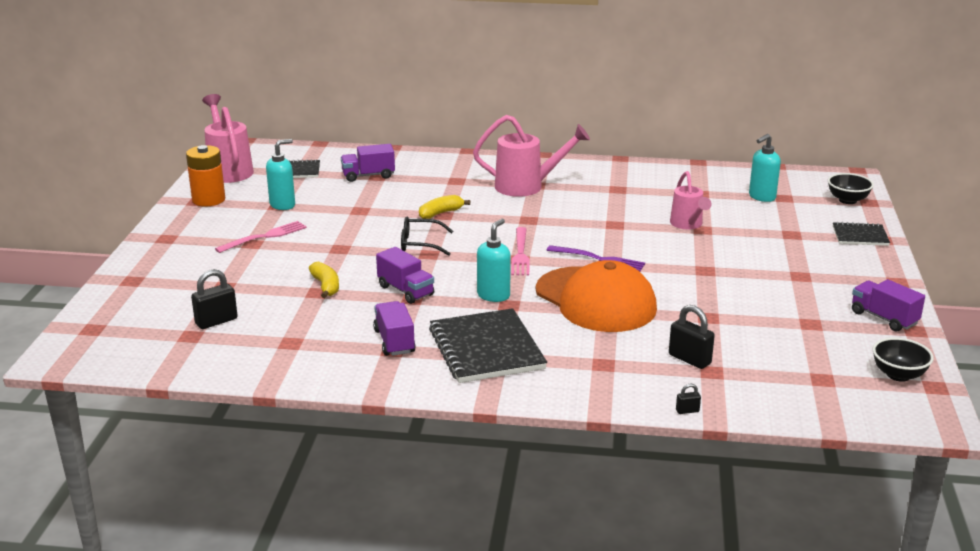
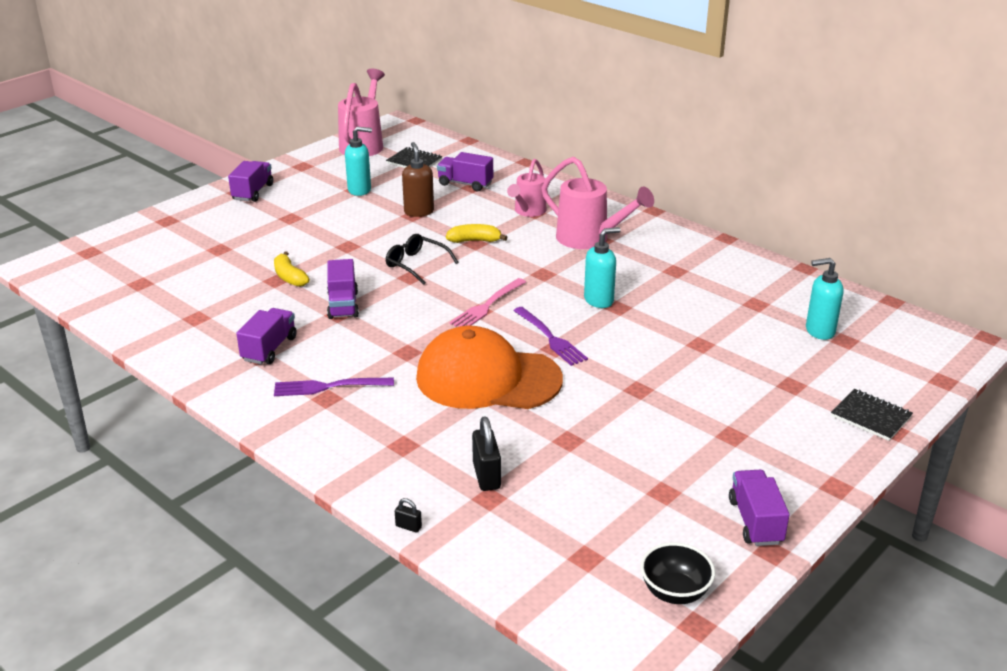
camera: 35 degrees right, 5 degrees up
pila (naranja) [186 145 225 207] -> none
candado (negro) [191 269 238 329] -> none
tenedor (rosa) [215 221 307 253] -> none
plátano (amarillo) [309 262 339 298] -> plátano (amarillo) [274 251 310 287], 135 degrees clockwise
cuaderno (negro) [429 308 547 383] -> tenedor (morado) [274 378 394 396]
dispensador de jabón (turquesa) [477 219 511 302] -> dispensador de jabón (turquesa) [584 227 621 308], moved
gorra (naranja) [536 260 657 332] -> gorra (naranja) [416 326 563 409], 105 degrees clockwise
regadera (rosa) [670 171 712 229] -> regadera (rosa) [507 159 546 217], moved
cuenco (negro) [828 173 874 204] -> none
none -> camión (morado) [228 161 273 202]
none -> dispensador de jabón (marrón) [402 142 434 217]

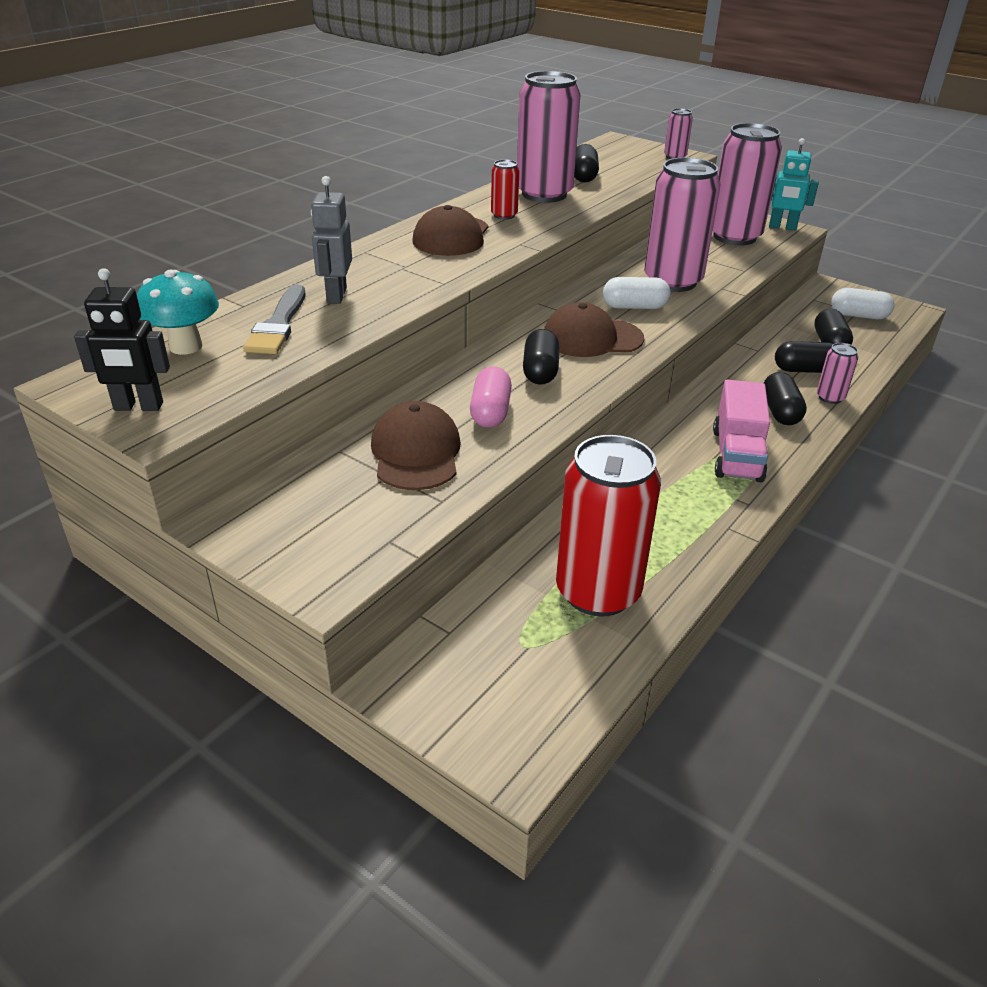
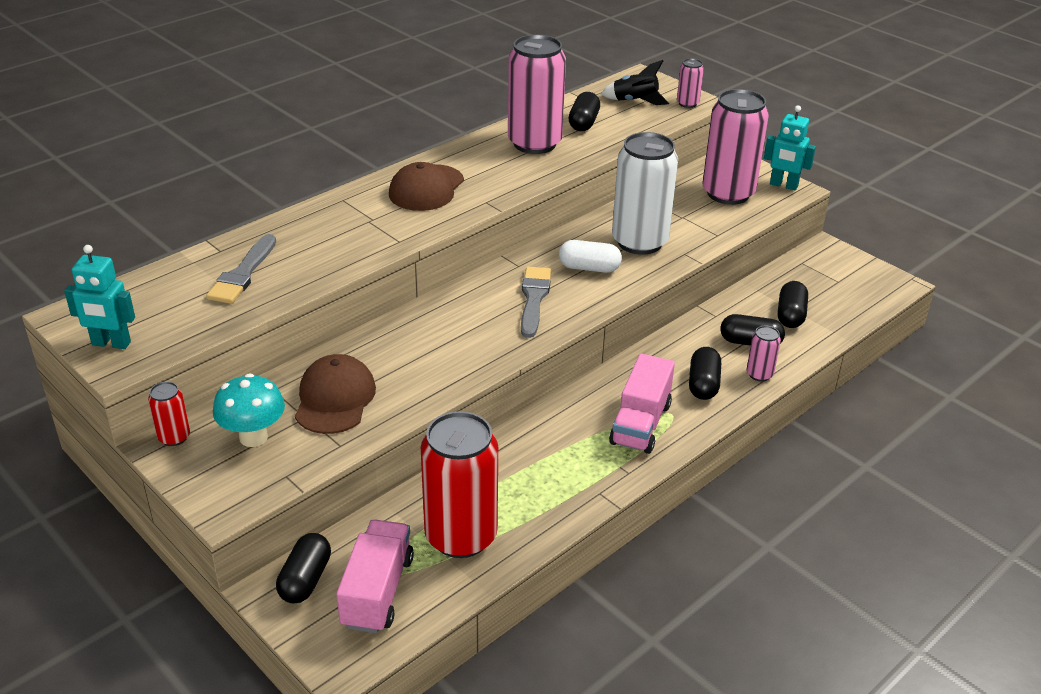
camera: 10 degrees right, 0 degrees up
robot (negro) [74 268 170 411] -> robot (turquesa) [64 245 135 349]
seta (turquesa) [137 270 219 355] -> seta (turquesa) [213 373 285 447], moved
robot (gris) [311 176 352 304] -> none
cápsula (rosa) [470 366 512 428] -> none
lata (rojo) [491 160 519 220] -> lata (rojo) [148 382 190 446], moved
cápsula (negro) [523 329 559 385] -> cápsula (negro) [276 533 331 603], moved
gorra (marrón) [544 302 644 357] -> pincel (gris) [521 267 552 338]
lata (rosa) [644 157 721 292] -> lata (blanco) [612 132 678 255]
cápsula (blanco) [831 288 895 319] -> none
none -> camión (rosa) [336 520 414 633]
none -> cohete (negro) [601 60 669 105]

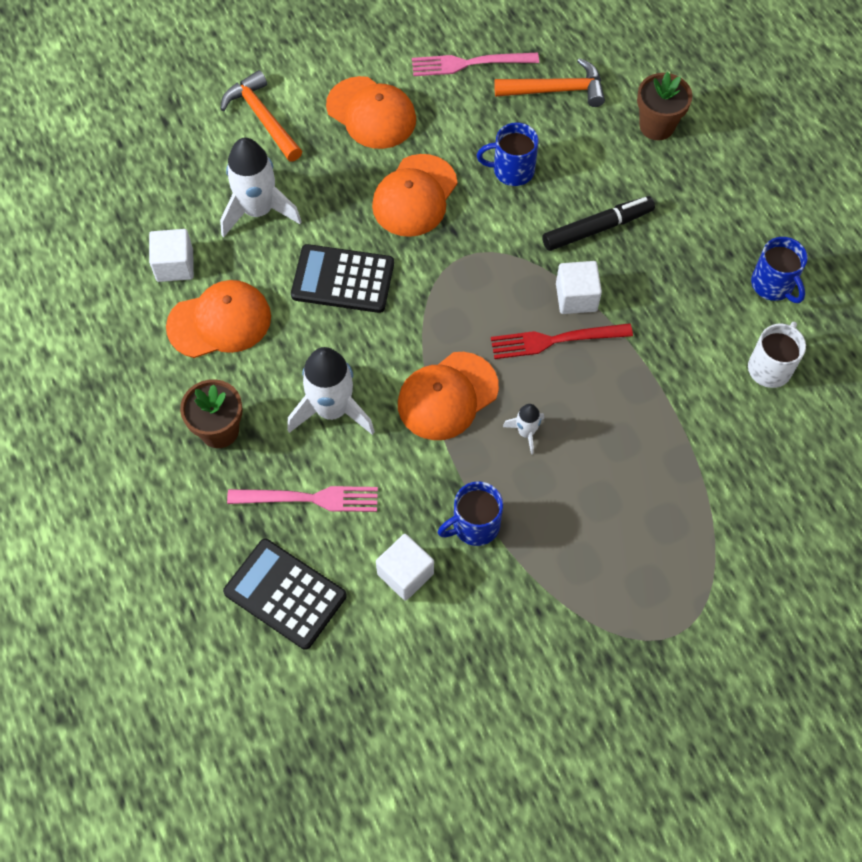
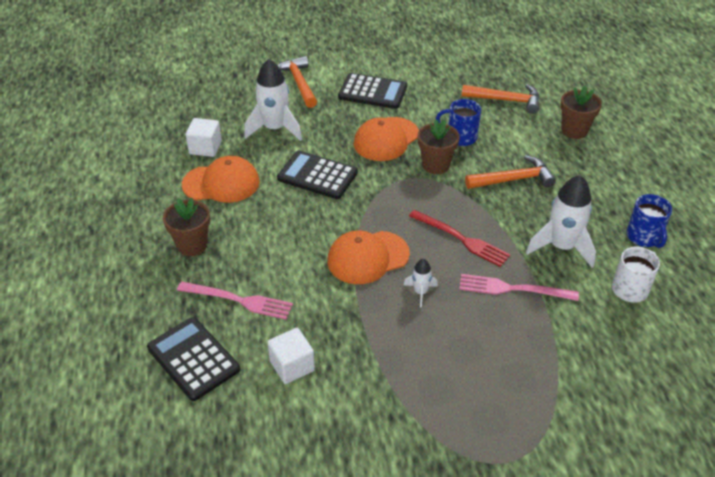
camera: 15 degrees right, 20 degrees down
cohete (blanco) [287 347 375 435] -> cohete (blanco) [526 175 596 268], moved
gorra (naranja) [326 76 416 149] -> calculadora (negro) [338 73 407 109]
tenedor (rosa) [412 52 539 76] -> tenedor (rosa) [459 274 579 301], moved
taza (azul) [438 481 503 546] -> none
tenedor (rojo) [491 323 633 359] -> tenedor (rojo) [409 210 510 267], 150 degrees counterclockwise
rotulador (negro) [542 196 655 251] -> martillo (naranja) [465 155 556 189]
cubo (blanco) [556 261 602 314] -> none
none -> maceta (marrón) [418 120 460 174]

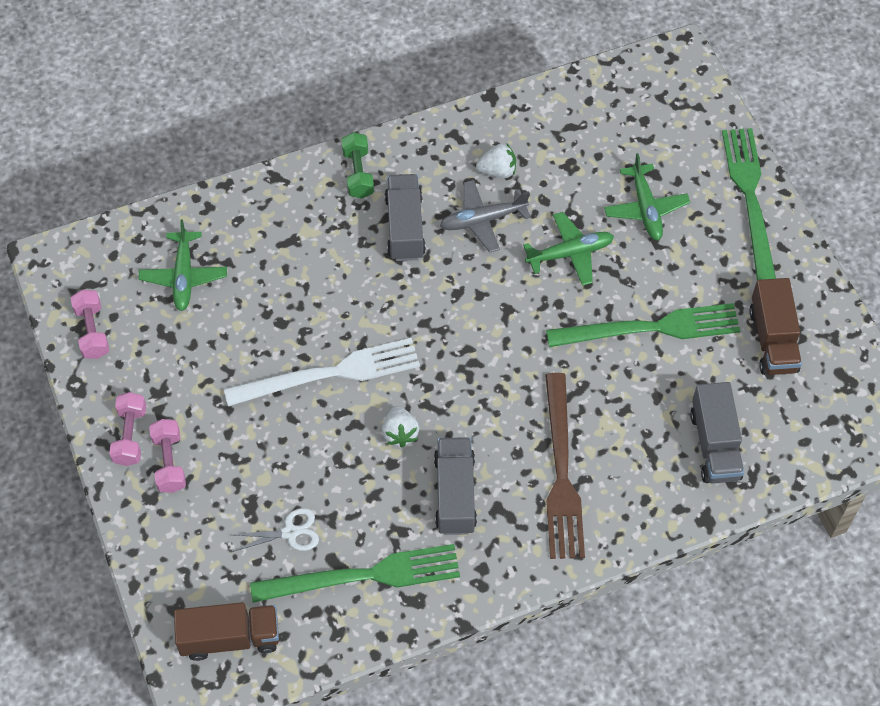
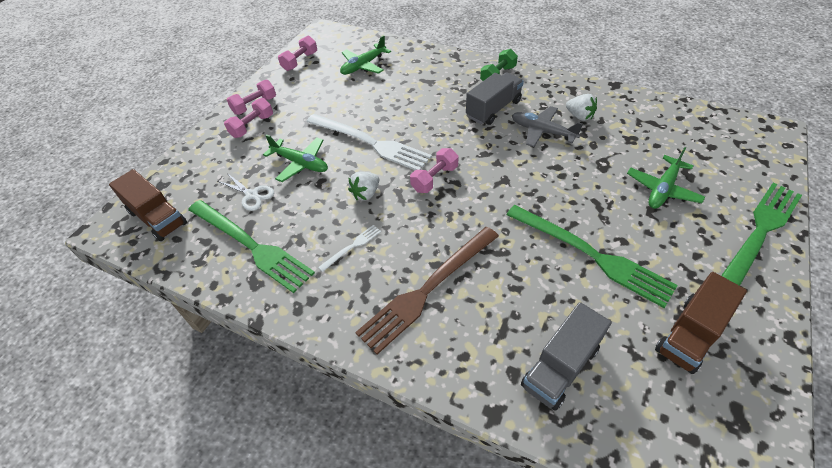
camera: 50 degrees right, 10 degrees down
camión (gris) [434 437 477 535] -> tenedor (blanco) [318 225 381 272]
avión (verde) [523 212 614 286] -> avión (verde) [263 134 328 182], moved
none -> mancuerna (rosa) [410 148 459 193]

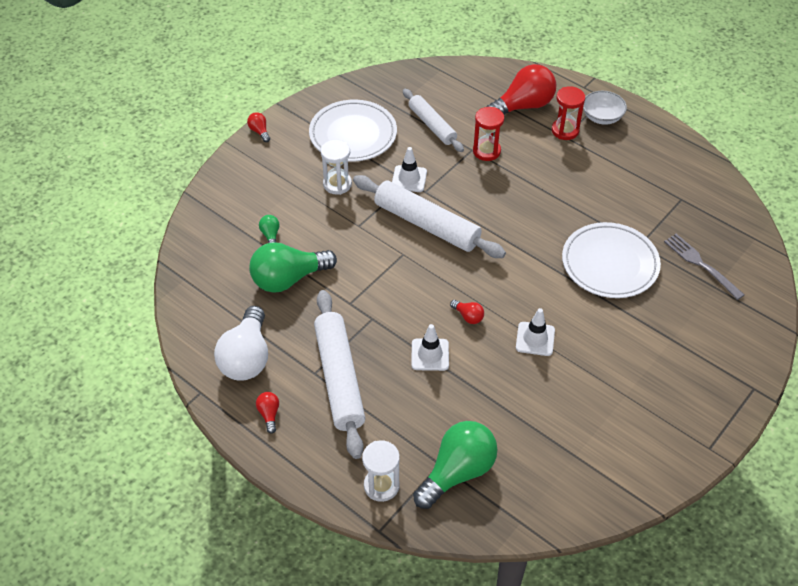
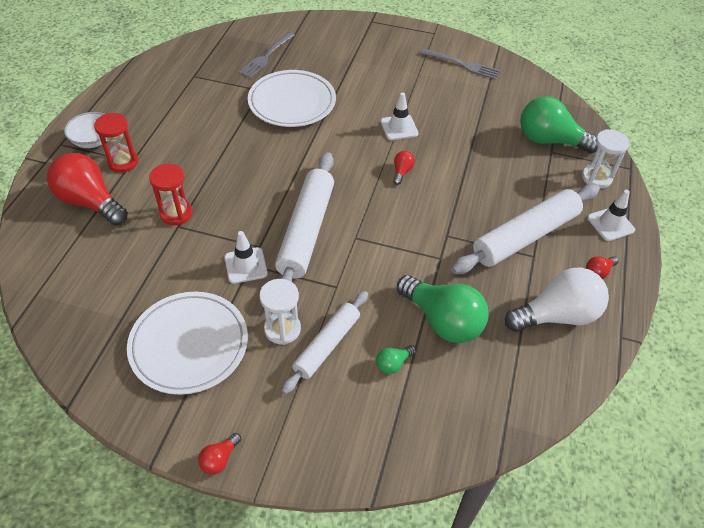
camera: 115 degrees left, 0 degrees up
rodillo (blanco) [403 89 464 152] -> rodillo (blanco) [282 291 368 394], moved
cono de tráfico (blanco) [411 324 449 371] -> cono de tráfico (blanco) [587 190 635 241], moved
none -> tenedor (gris) [420 49 500 79]

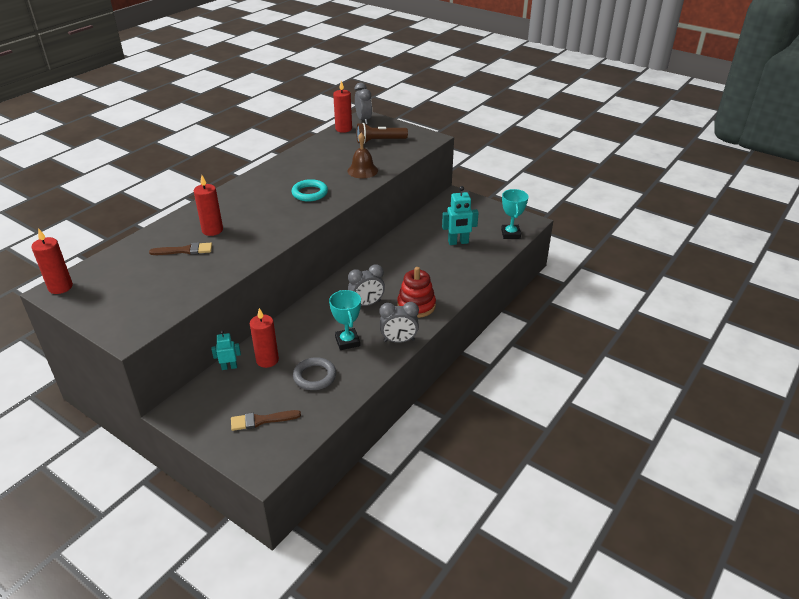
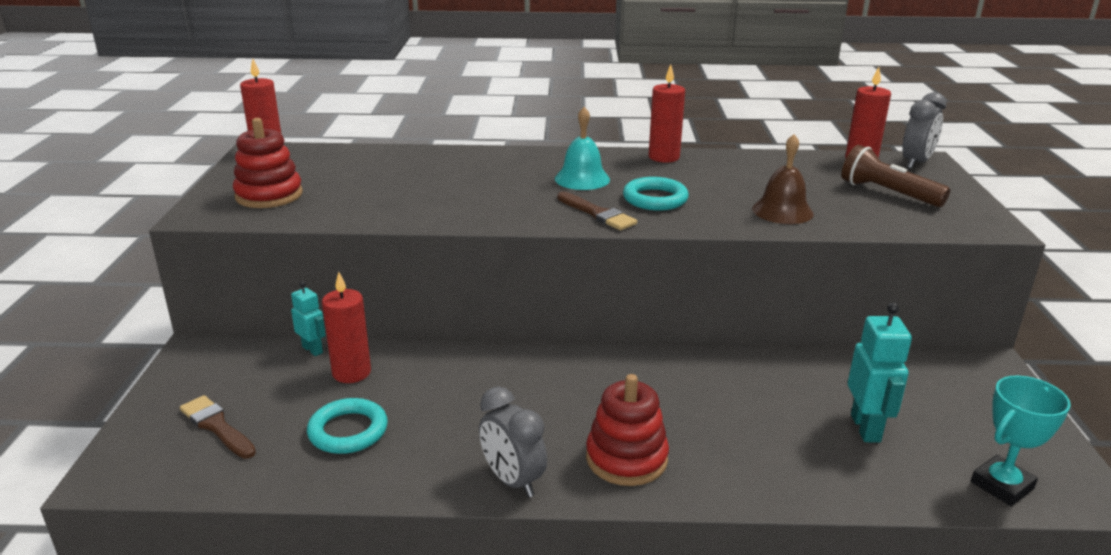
camera: 55 degrees right, 10 degrees down
pincel (marrón) [149 242 212 255] -> pincel (marrón) [557 192 637 230], moved
vela (rojo) [194 175 223 236] -> vela (rojo) [649 64 685 163], moved
anillo (gris) [293 357 336 390] -> anillo (turquesa) [307 398 388 454]
trofeo (turquesa) [329 290 361 350] -> none
despertador (gris) [348 264 385 306] -> none
robot (turquesa) [442 186 479 245] -> robot (turquesa) [848 302 912 442], 135 degrees counterclockwise
none -> juguete apilable (rojo) [233 118 303 208]
none -> campana (turquesa) [555 107 610 190]

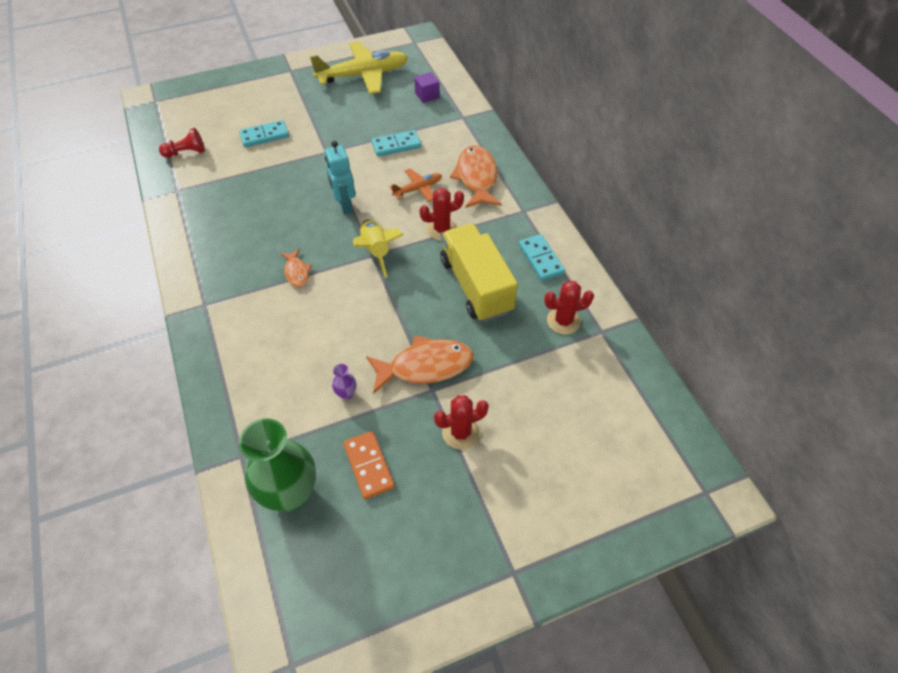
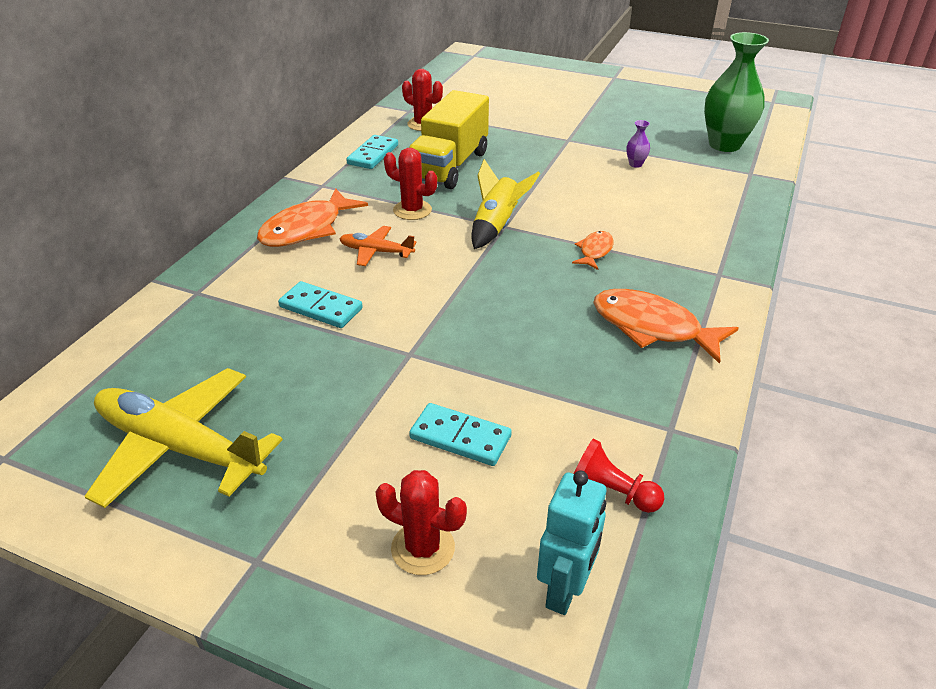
camera: 135 degrees left, 15 degrees down
robot (turquesa) [325 141 356 214] -> robot (turquesa) [537 471 606 615], moved
ficha de dominó (naranja) [343 431 395 500] -> none
pez (naranja) [366 335 473 394] -> pez (naranja) [593 289 739 364], moved
cubo (morado) [414 72 439 103] -> none
cactus (rojo) [434 395 489 449] -> cactus (rojo) [375 470 467 575], moved

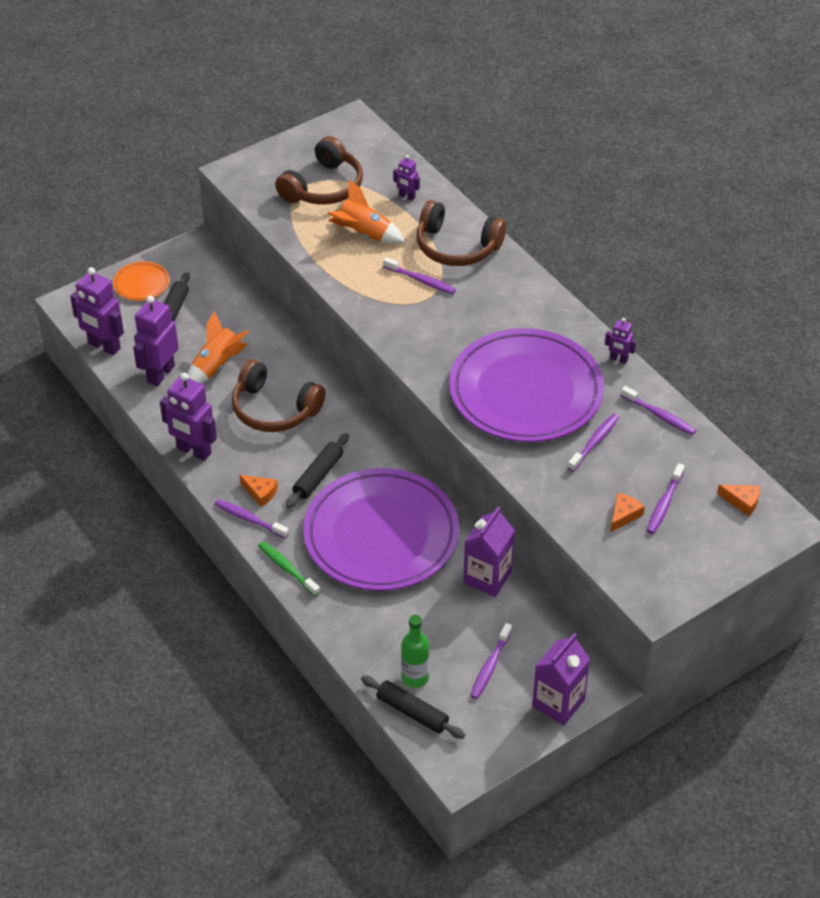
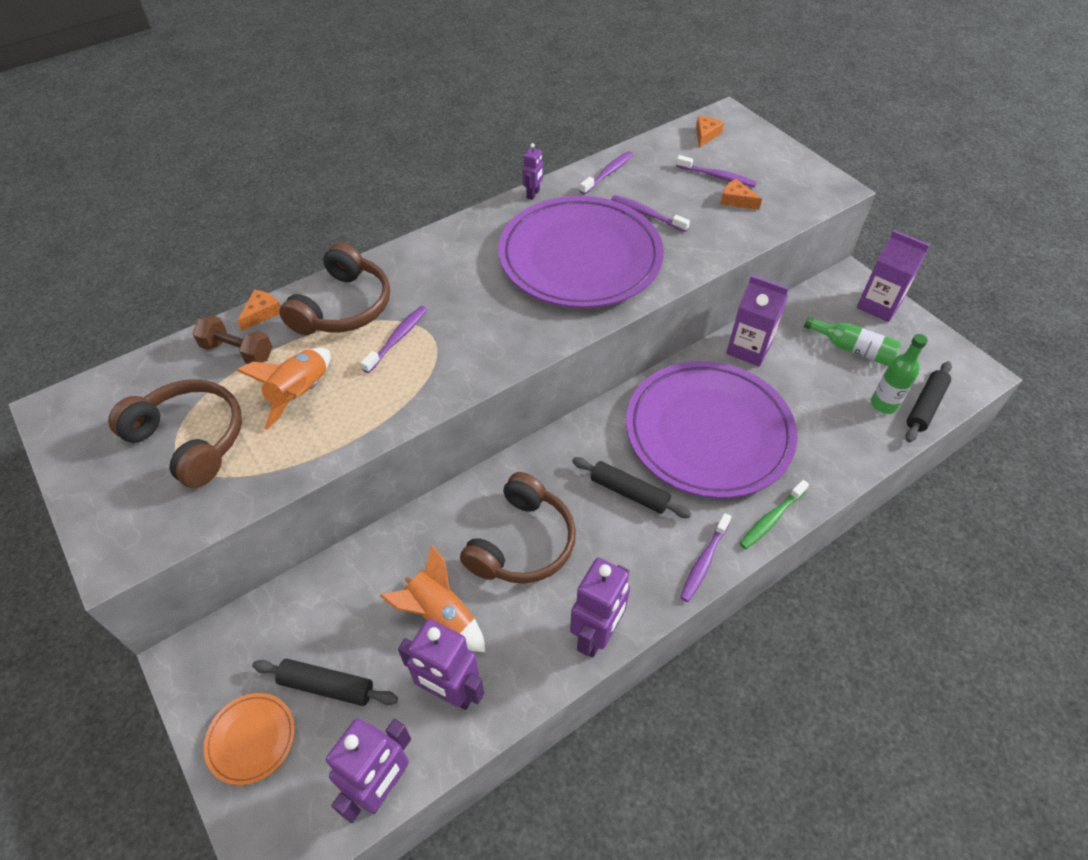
camera: 90 degrees left, 5 degrees up
queso (naranja) [239 475 278 507] -> queso (naranja) [237 289 281 331], moved
robot (morado) [393 155 420 201] -> mancuerna (marrón) [192 315 272 364]
cepillo de dientes (morado) [470 623 512 699] -> botella (verde) [804 316 901 366]

